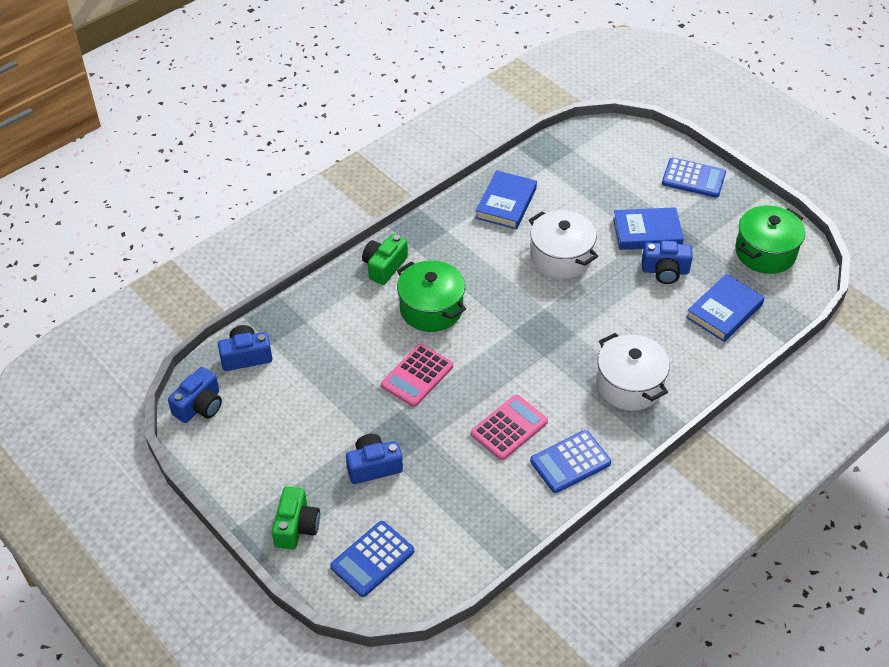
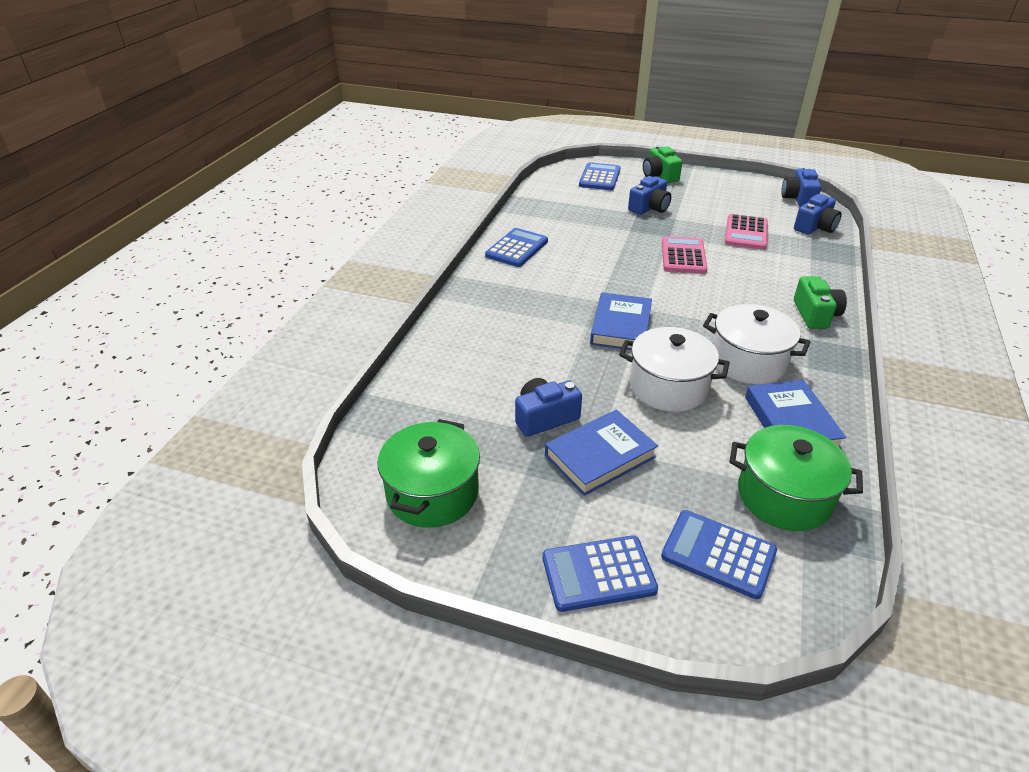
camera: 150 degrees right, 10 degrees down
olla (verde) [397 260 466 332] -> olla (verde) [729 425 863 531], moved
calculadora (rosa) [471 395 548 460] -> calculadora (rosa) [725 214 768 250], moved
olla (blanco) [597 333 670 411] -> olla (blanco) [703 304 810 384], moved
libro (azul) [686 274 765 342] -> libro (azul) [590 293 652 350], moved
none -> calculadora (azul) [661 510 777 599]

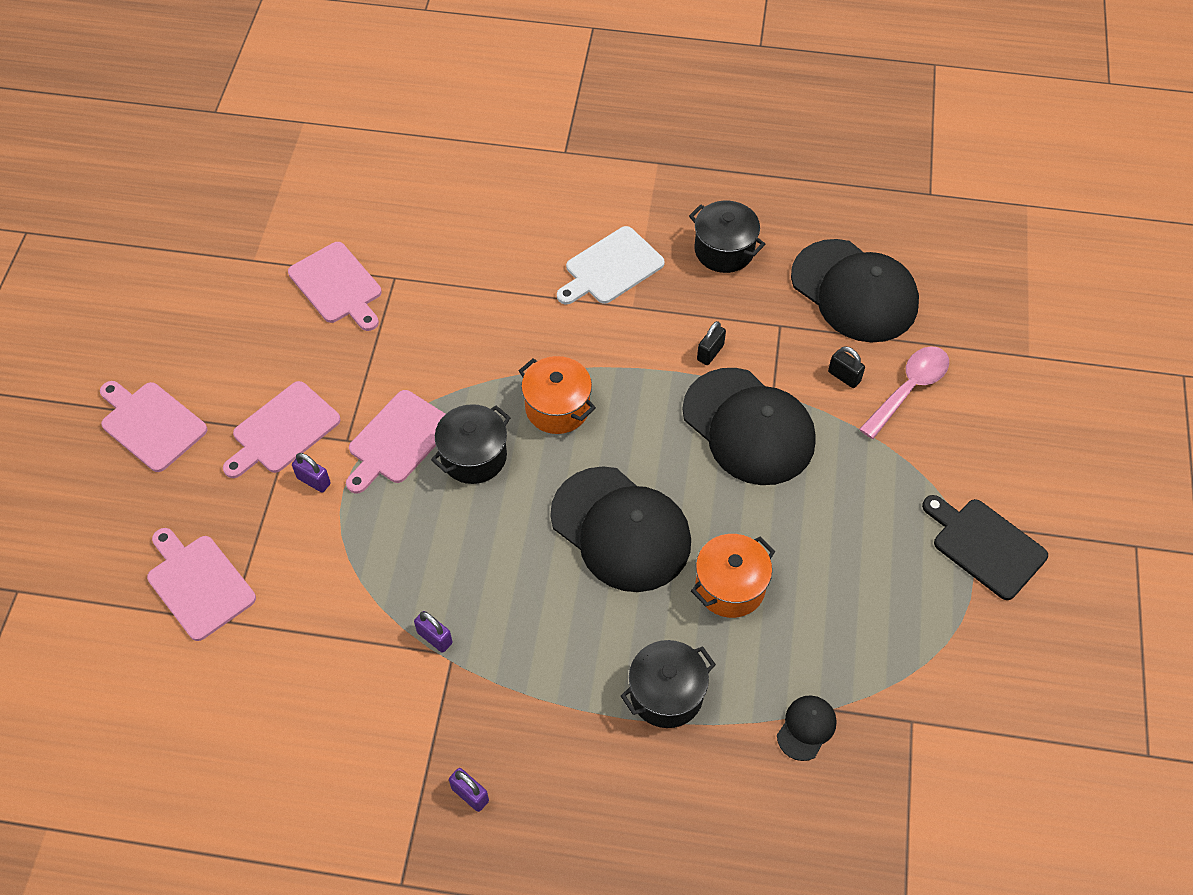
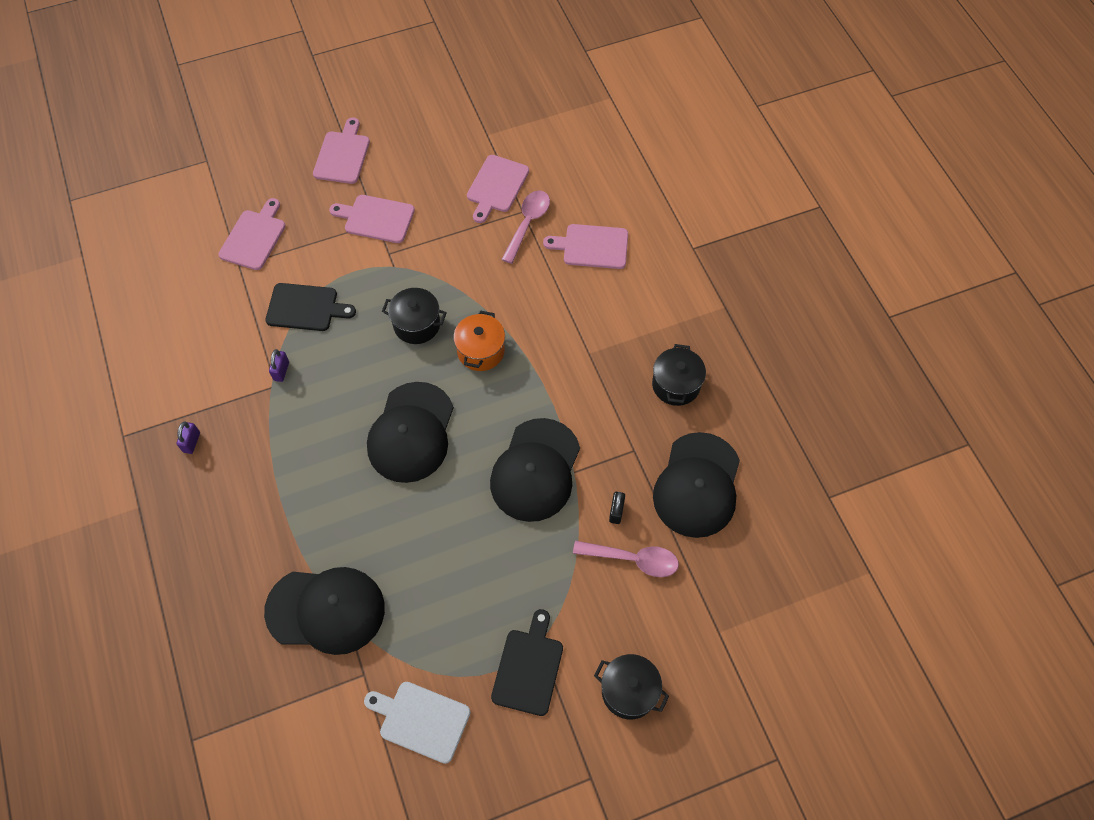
camera: 60 degrees right, 5 degrees up
candado (morado) [292 453 331 493] -> none
tabla de cortar (rosa) [346 390 445 494] -> tabla de cortar (rosa) [543 224 628 269], moved
tabla de cortar (blanco) [557 226 665 305] -> tabla de cortar (blanco) [364 682 471 764], moved
olla (negro) [621 640 716 728] -> olla (negro) [594 654 669 719], moved
olla (naranja) [691 534 775 618] -> none
candado (negro) [697 321 726 365] -> none
gorra (negro) [777 695 837 761] -> gorra (negro) [264 567 385 655], x2.36
none -> tabla de cortar (negro) [265 283 356 331]
none -> cuchara (rosa) [501 190 550 264]

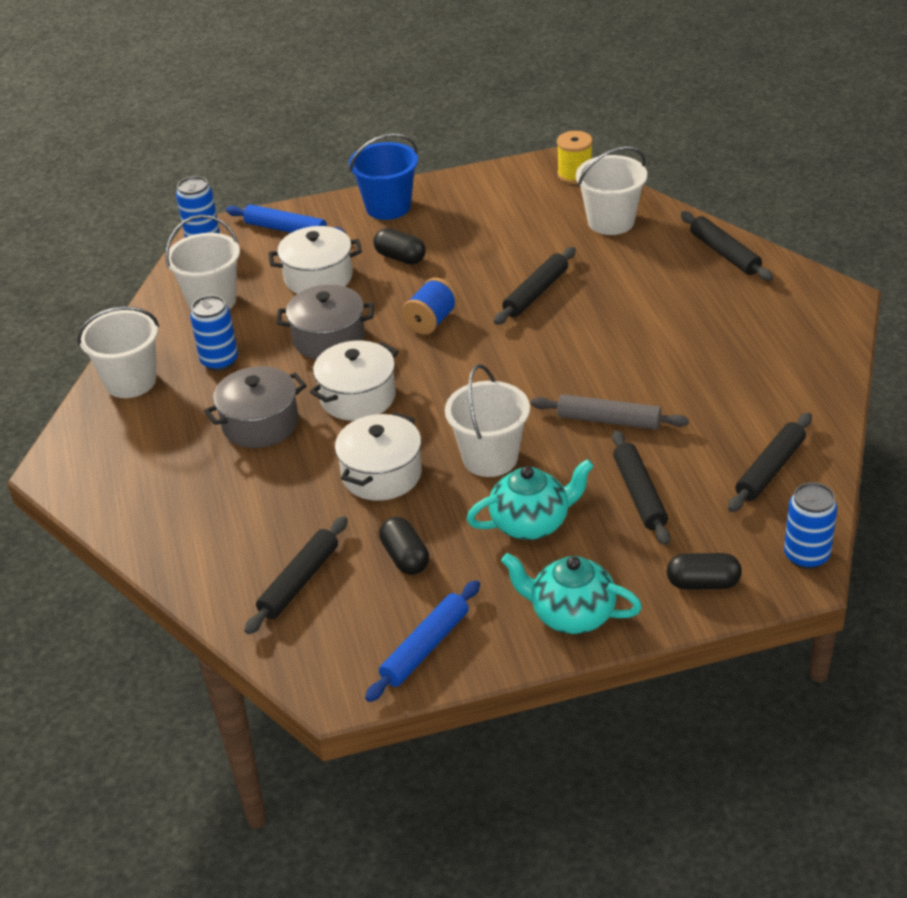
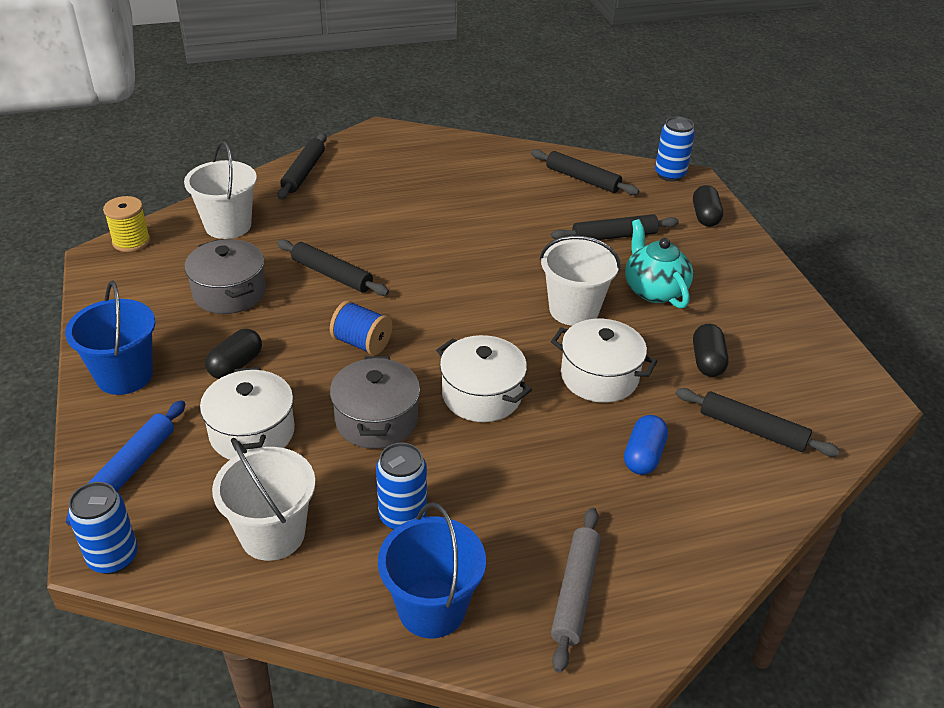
camera: 95 degrees left, 0 degrees up
balde (blanco) [77 306 159 398] -> balde (azul) [378 502 486 638]
olla (gris) [204 366 307 448] -> olla (gris) [184 239 266 314], moved
rodillo (azul) [365 580 480 702] -> none
cápsula (negro) [379 517 429 575] -> cápsula (negro) [693 324 729 377], 60 degrees counterclockwise
tetera (turquesa) [501 553 642 634] -> none
rodillo (gris) [531 394 689 430] -> rodillo (gris) [551 508 601 673], moved
rodillo (negro) [680 211 773 281] -> rodillo (negro) [278 133 327 200], 45 degrees counterclockwise
none -> cápsula (azul) [624 415 668 475]

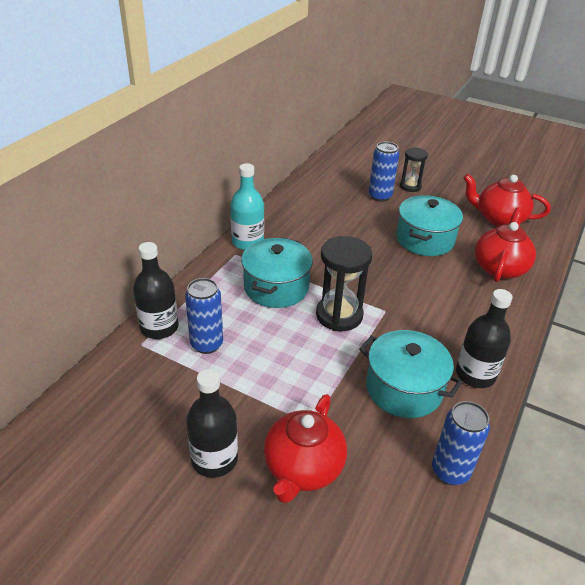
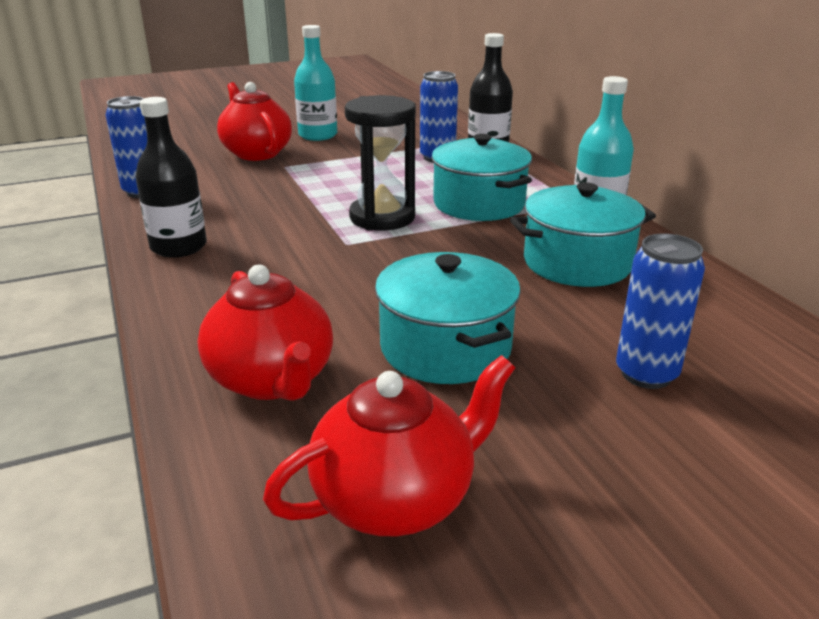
camera: 130 degrees right, 10 degrees down
botella (negro) [186 369 238 478] -> botella (turquesa) [294 25 337 141]
olla (turquesa) [359 330 463 418] -> olla (turquesa) [510 182 656 287], moved
reloj de arena (negro) [400 148 428 192] -> none

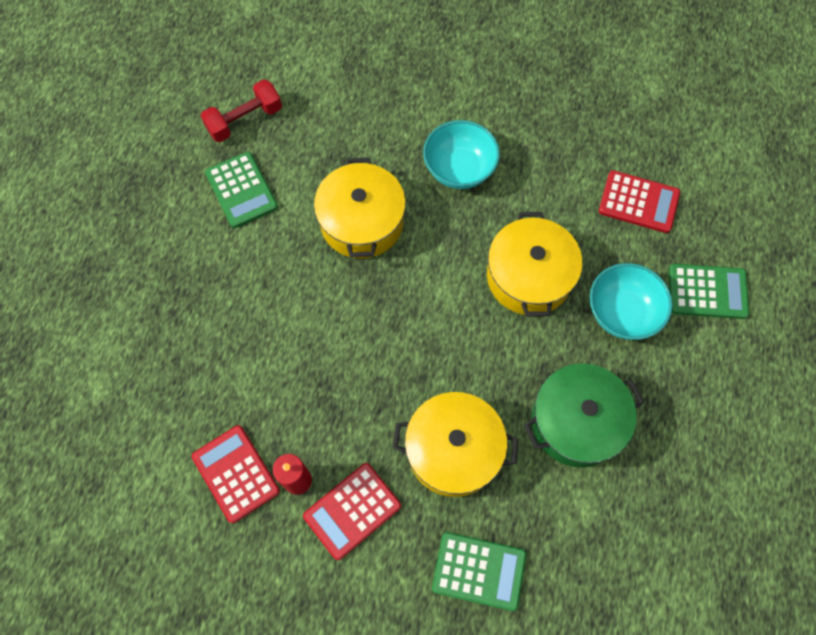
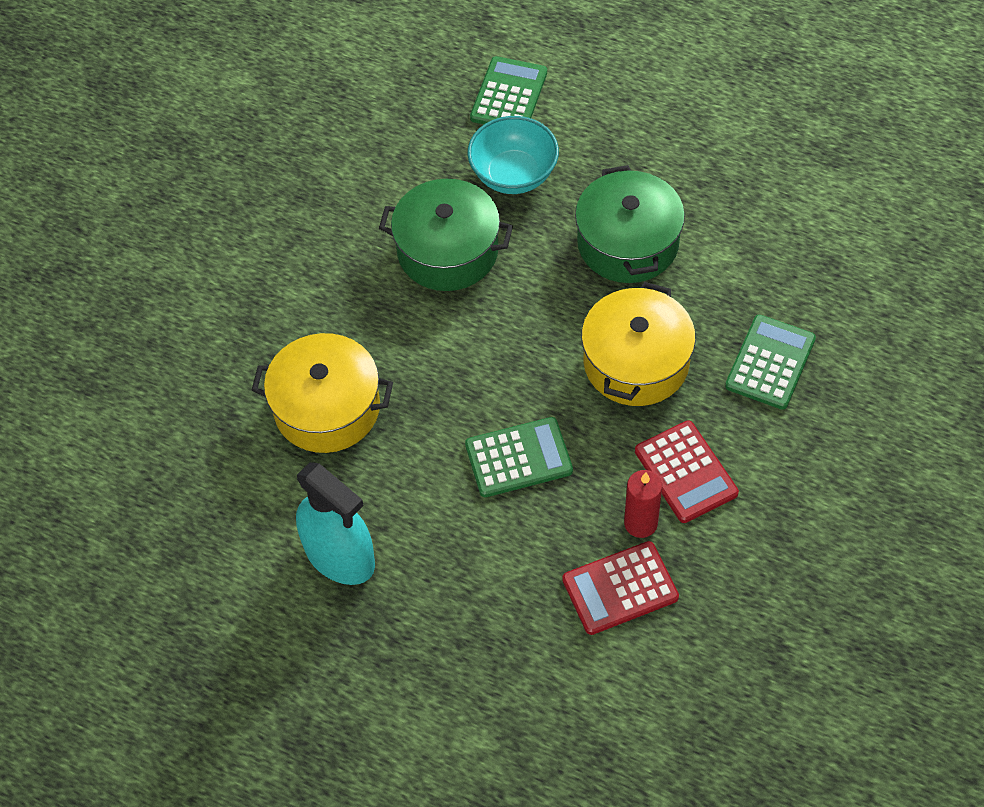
camera: 75 degrees left, 10 degrees down
mancuerna (rojo) [201 79 282 142] -> none
calculadora (verde) [205 152 278 228] -> calculadora (verde) [465 417 573 497], moved
cuenco (turquesa) [423 120 500 189] -> none
olla (amarillo) [487 212 582 316] -> olla (verde) [379 179 513 291]
calculadora (rojo) [599 170 680 233] -> none
none -> pulverizador (turquesa) [296 462 375 585]

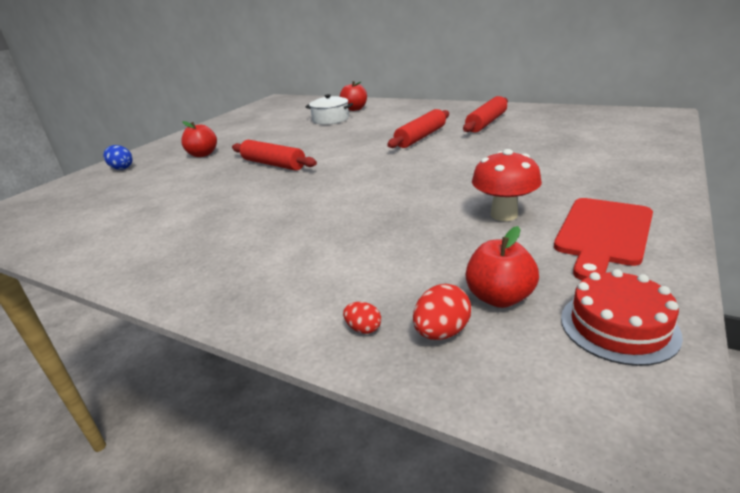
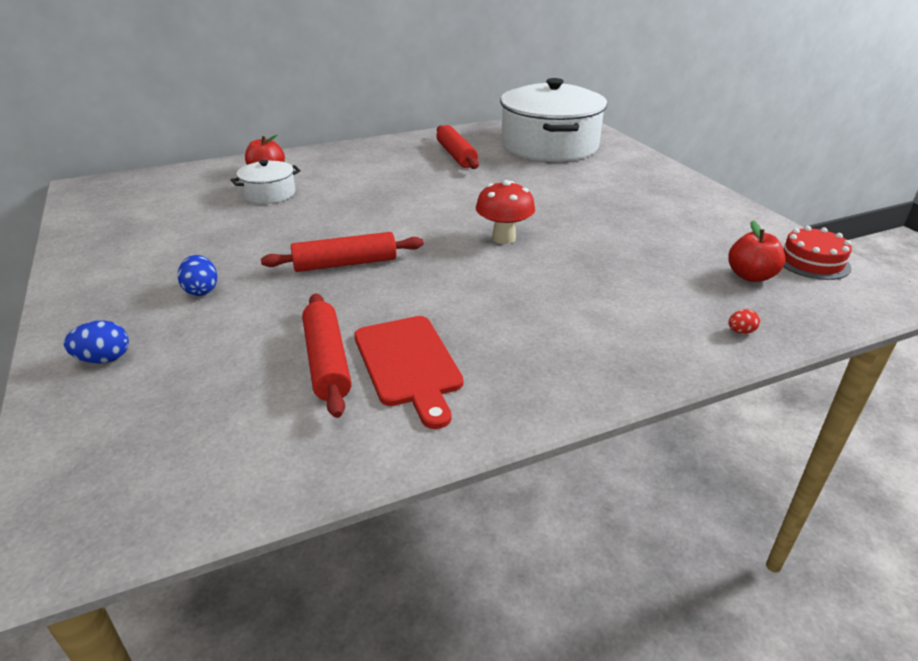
camera: 55 degrees left, 5 degrees up
manzana (rojo) [181 121 217 157] -> huevo (azul) [178 255 217 296]
rodillo (rojo) [387 109 449 148] -> rodillo (rojo) [302 293 352 418], moved
huevo (rojo) [413 284 471 340] -> none
seta (rojo) [472 149 542 221] -> seta (rojo) [476 180 535 244], moved
tabla de cortar (rojo) [554 198 653 280] -> tabla de cortar (rojo) [354 316 464 429], moved
none -> olla (blanco) [500 78 607 162]

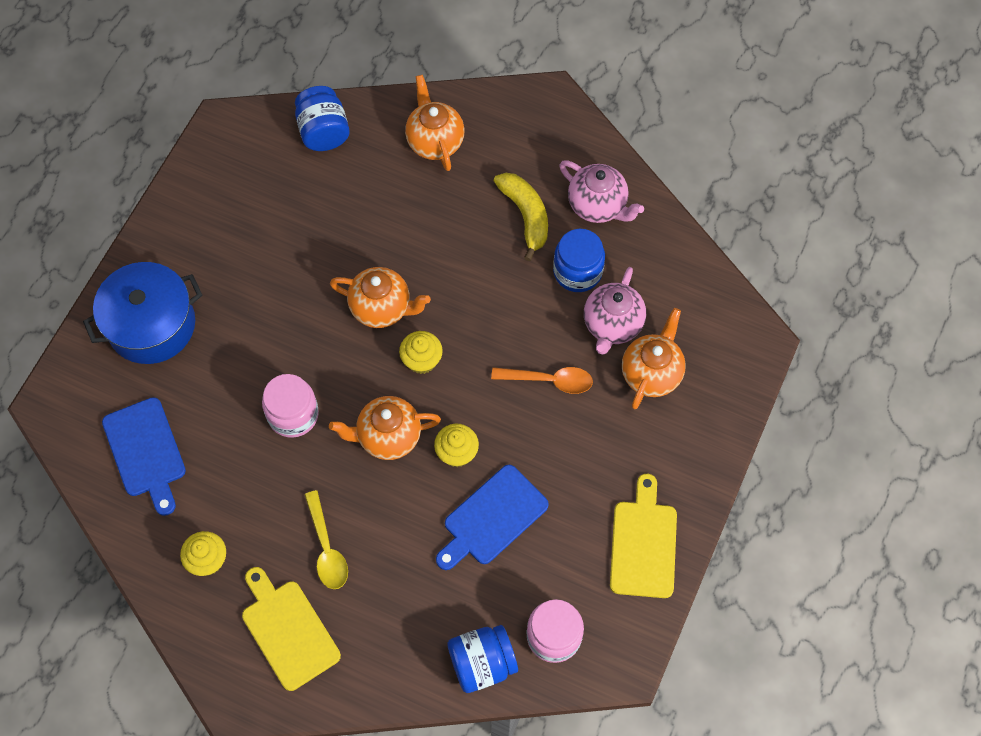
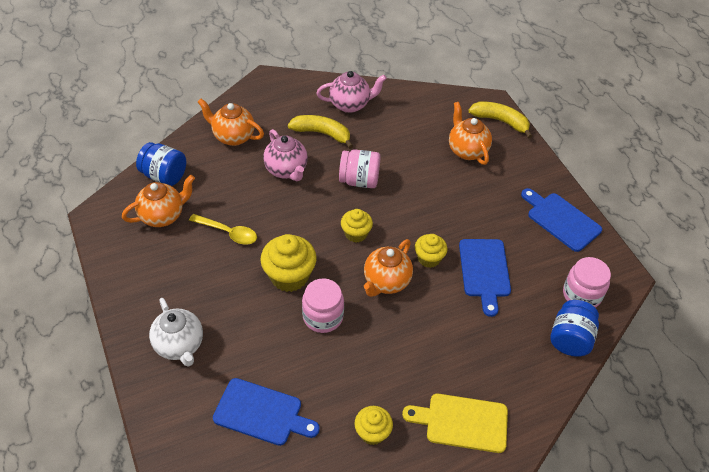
camera: 50 degrees left, 15 degrees down
olla (azul) [83 262 202 364] -> tetera (blanco) [149 298 203 367]
cuchara (amarillo) [304 490 348 589] -> cuchara (amarillo) [189 214 257 245], moved
tetera (naranja) [330 267 431 328] -> tetera (naranja) [122 175 195 227], moved
cuchara (naranja) [491 367 593 394] -> none
tarro (azul) [553 229 605 292] -> none
tetera (rosa) [584 267 646 355] -> tetera (rosa) [263 129 308 181], moved
tabla de cortar (amarillo) [610 474 677 598] -> tabla de cortar (azul) [521 188 602 252]
none -> magdalena (amarillo) [260 234 317 292]
none -> tarro (rosa) [339 149 380 188]
none -> plátano (amarillo) [468 102 532 139]

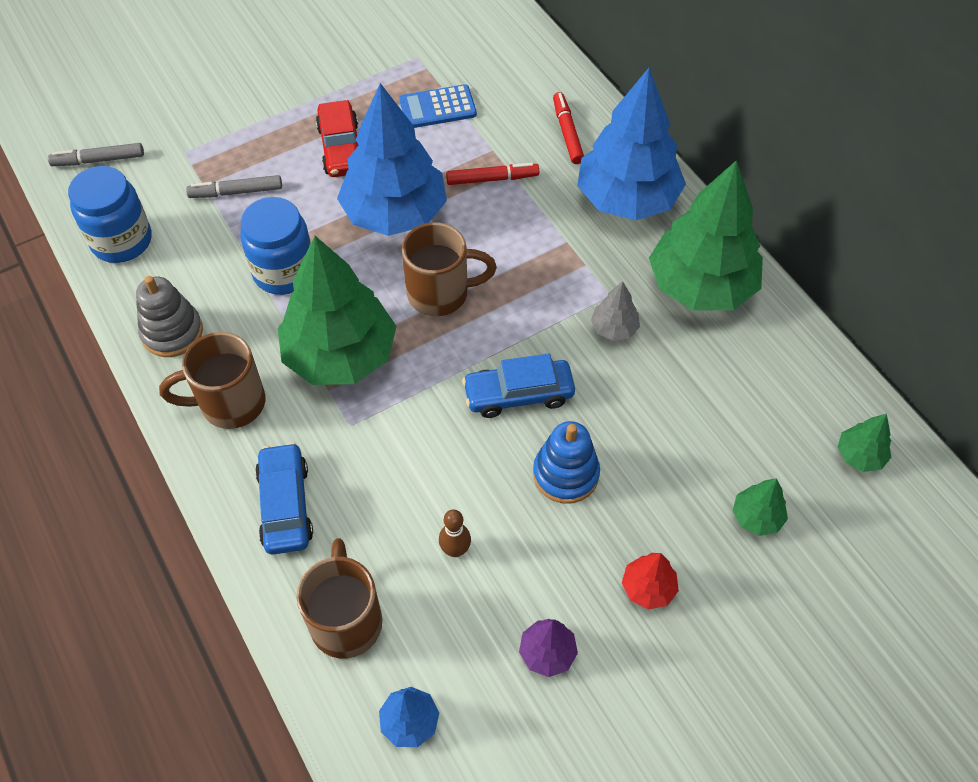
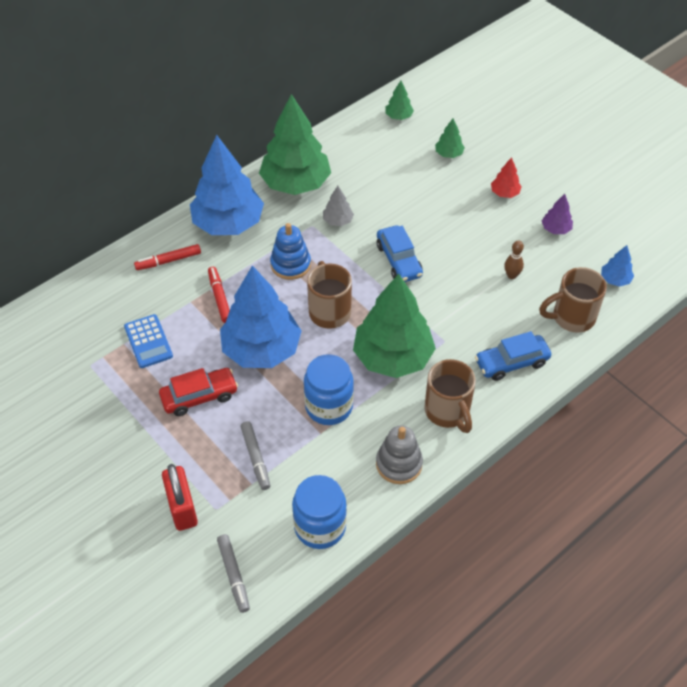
camera: 100 degrees left, 5 degrees down
juguete apilable (azul) [533 421 600 504] -> juguete apilable (azul) [270 223 311 280], moved
none -> candado (rojo) [162 464 198 531]

